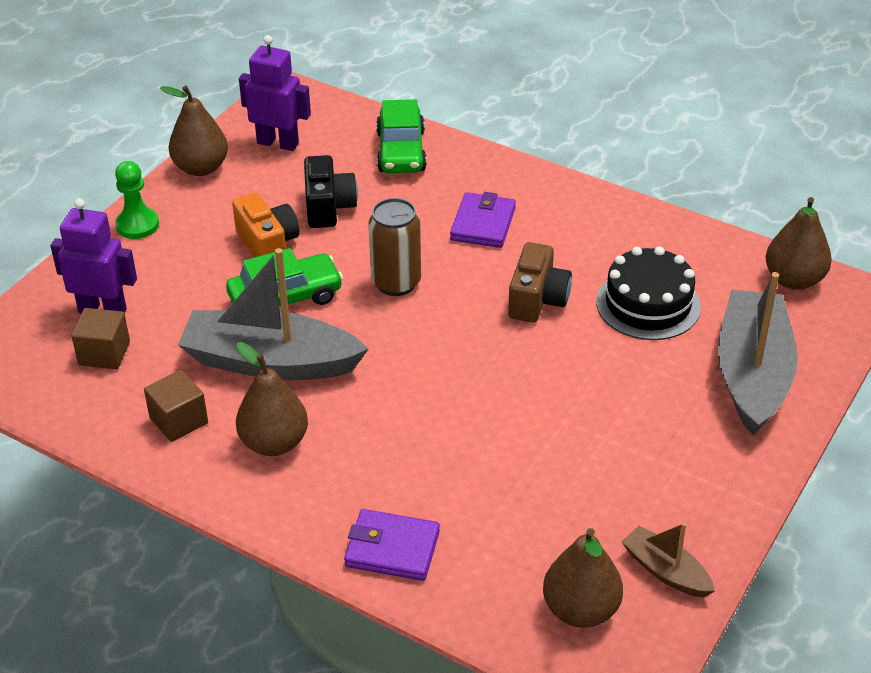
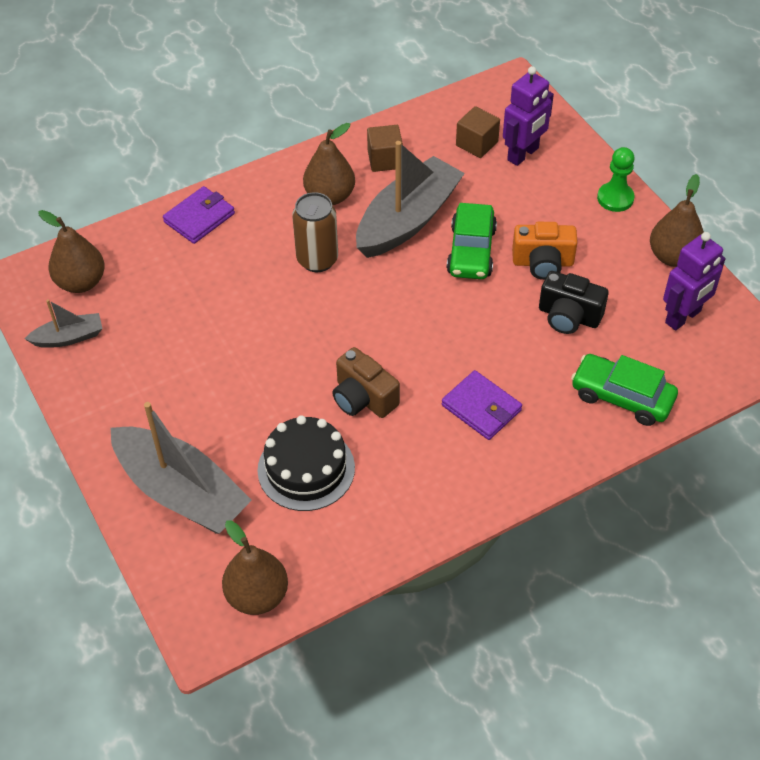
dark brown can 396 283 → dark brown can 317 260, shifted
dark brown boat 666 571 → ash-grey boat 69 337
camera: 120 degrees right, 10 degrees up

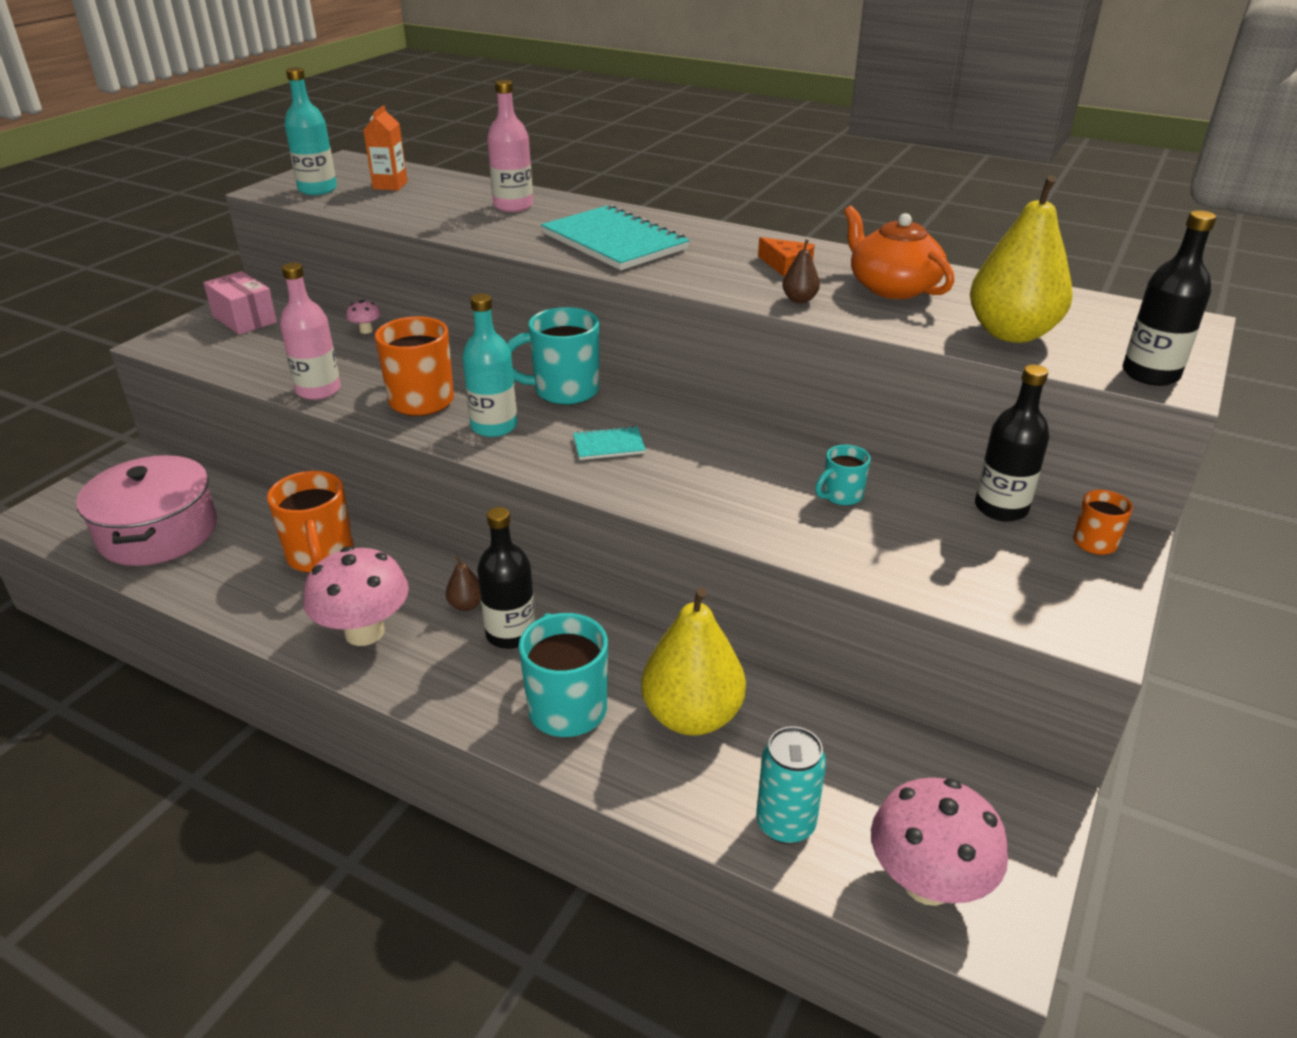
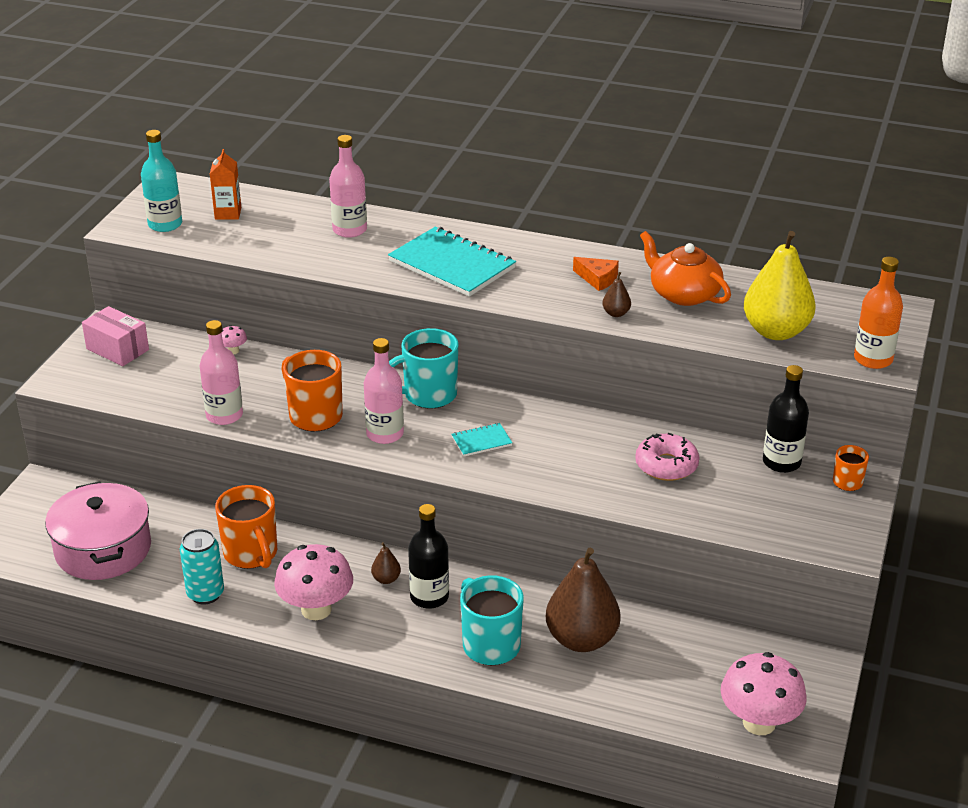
turquoise flask 494 426 → rosy flask 385 434
yellow pear fruit 692 716 → dark brown pear fruit 581 639
turquoise can 785 824 → turquoise can 205 594, shifted
turquoise mug 841 496 → rosy doughnut 666 465
ebony flask 1150 374 → orange flask 873 359
camera: 10 degrees left, 0 degrees up

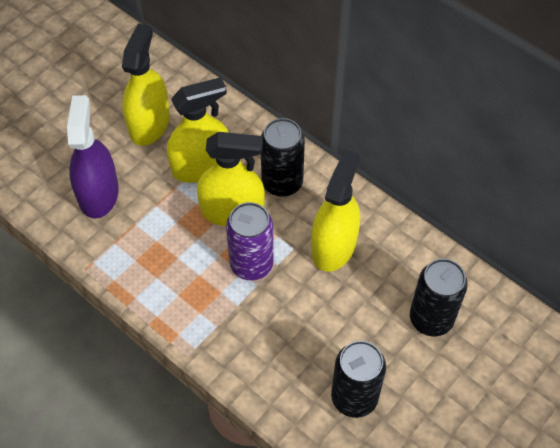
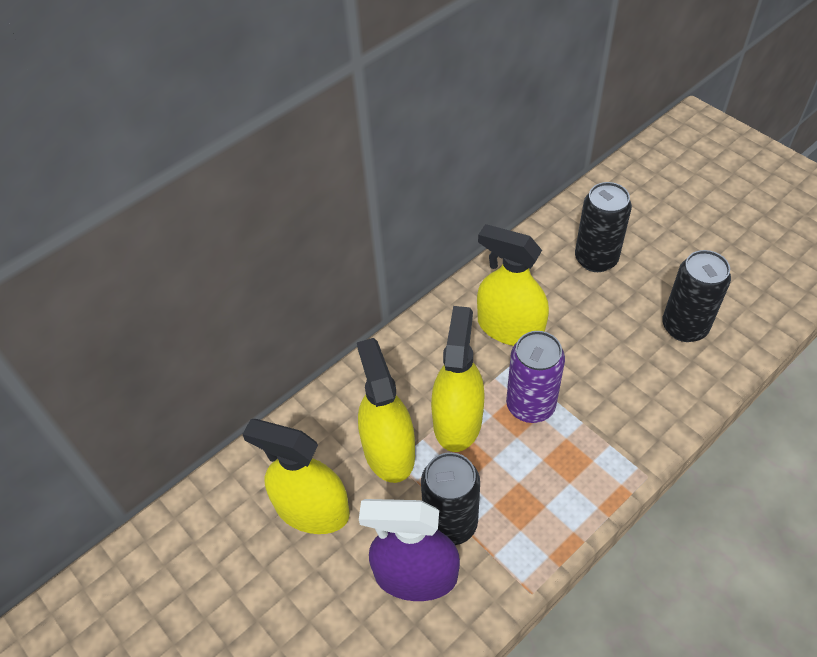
ebony can 282 183 → ebony can 450 523, shifted
camera: 80 degrees left, 5 degrees down

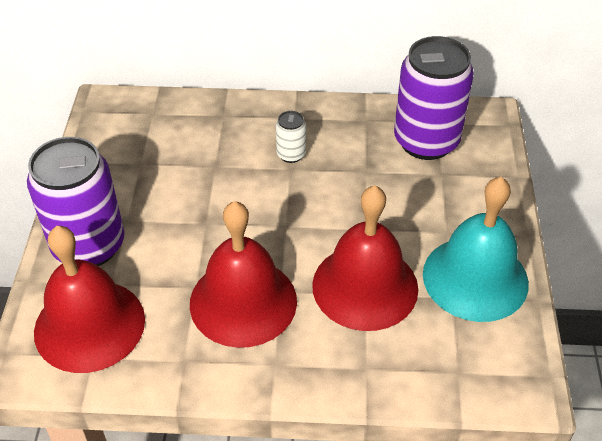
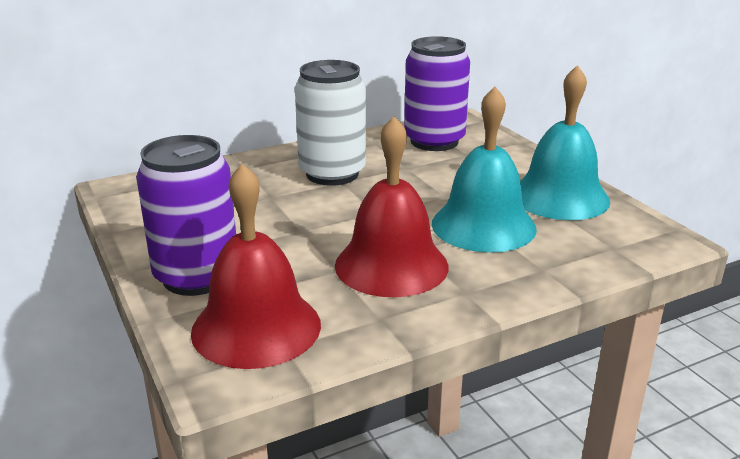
white can 291 154 → white can 332 174, x2.30
crimson bell 365 286 → turquoise bell 483 225
camera: 30 degrees left, 20 degrees down

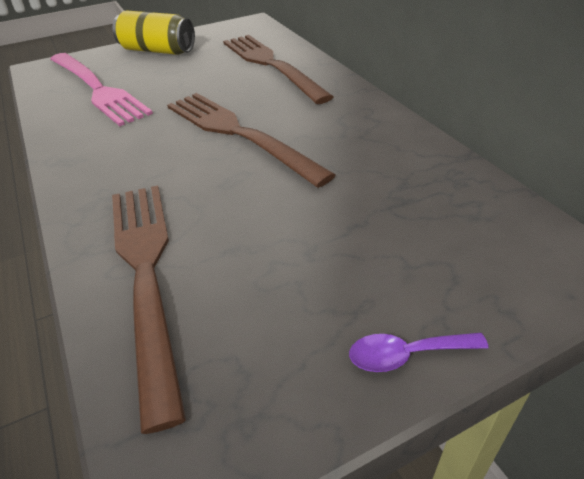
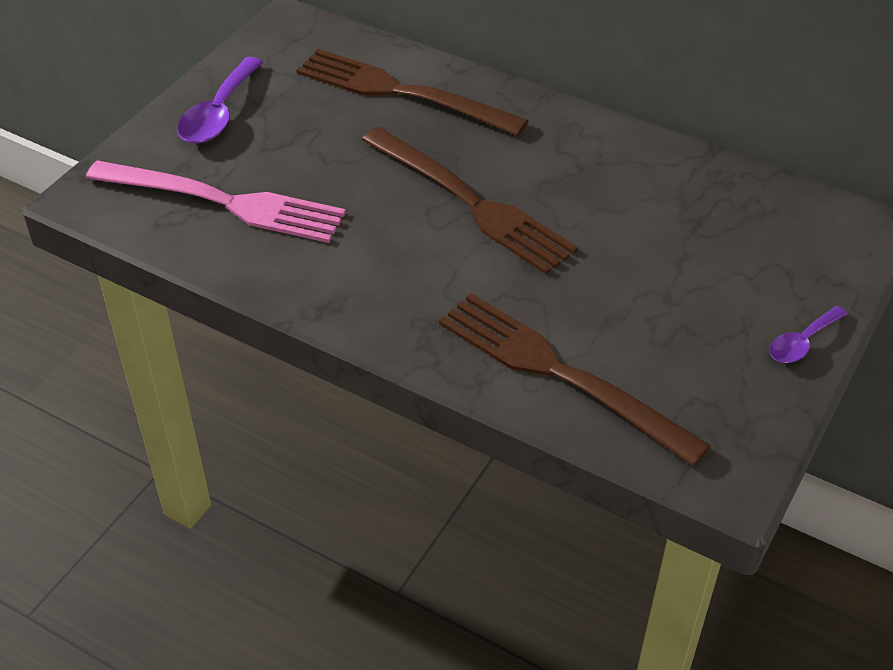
yellow can 157 51 → purple teaspoon 219 113
dark brown dinner fork 237 133 → dark brown dinner fork 473 204, 150 degrees counterclockwise
camera: 35 degrees left, 5 degrees up

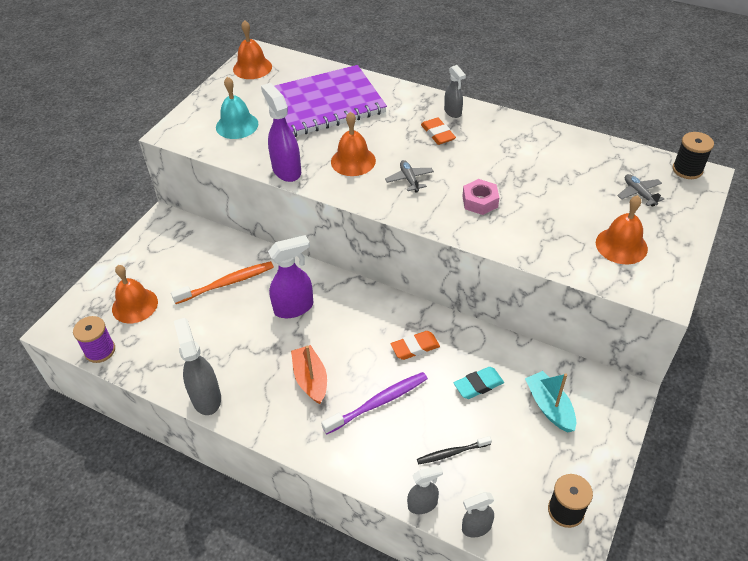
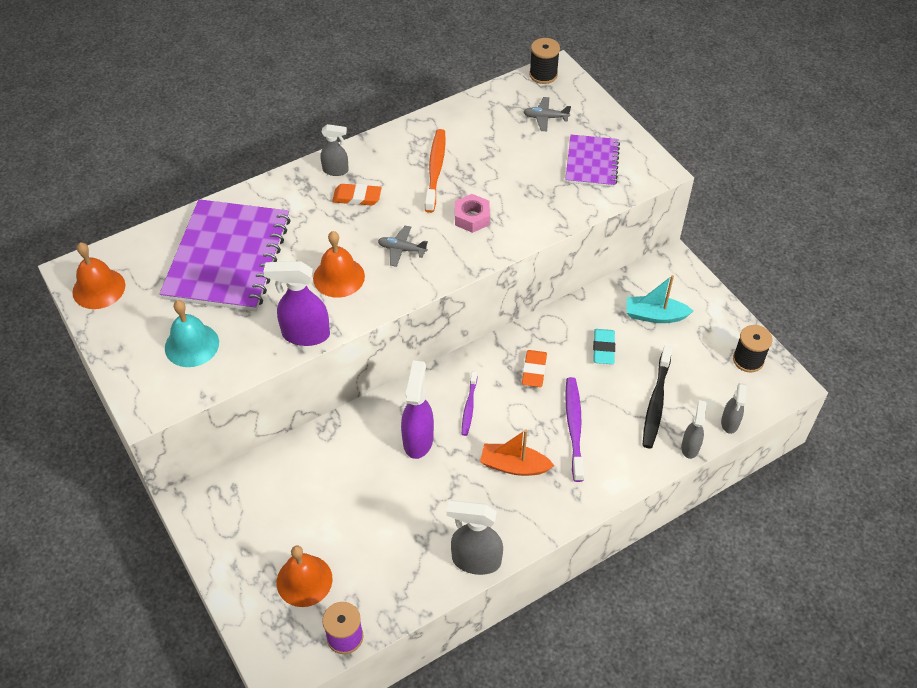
orange dental brush 227 283 → orange dental brush 435 170, shifted
ebony dental brush 452 453 → ebony dental brush 656 402, x1.62
orange bell 621 245 → purple notebook 592 162
- → purple dental brush 469 407
camera: 60 degrees left, 5 degrees up

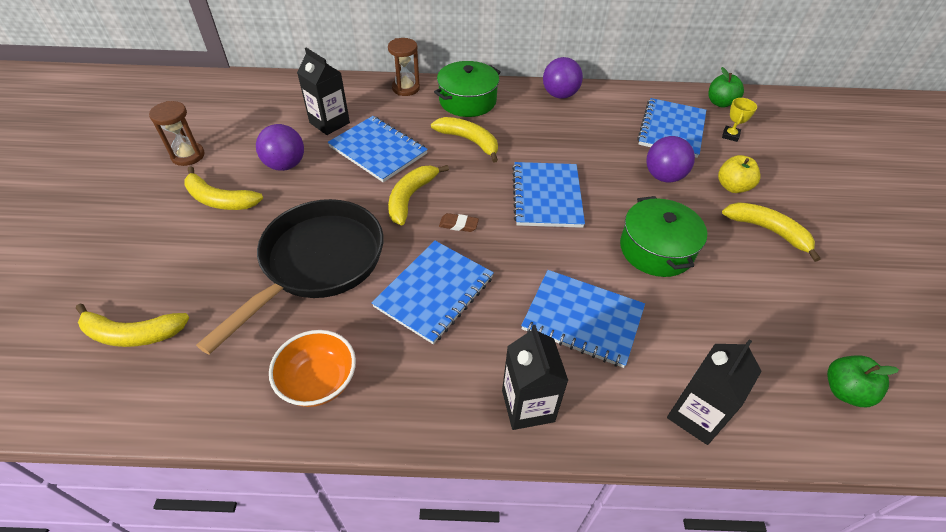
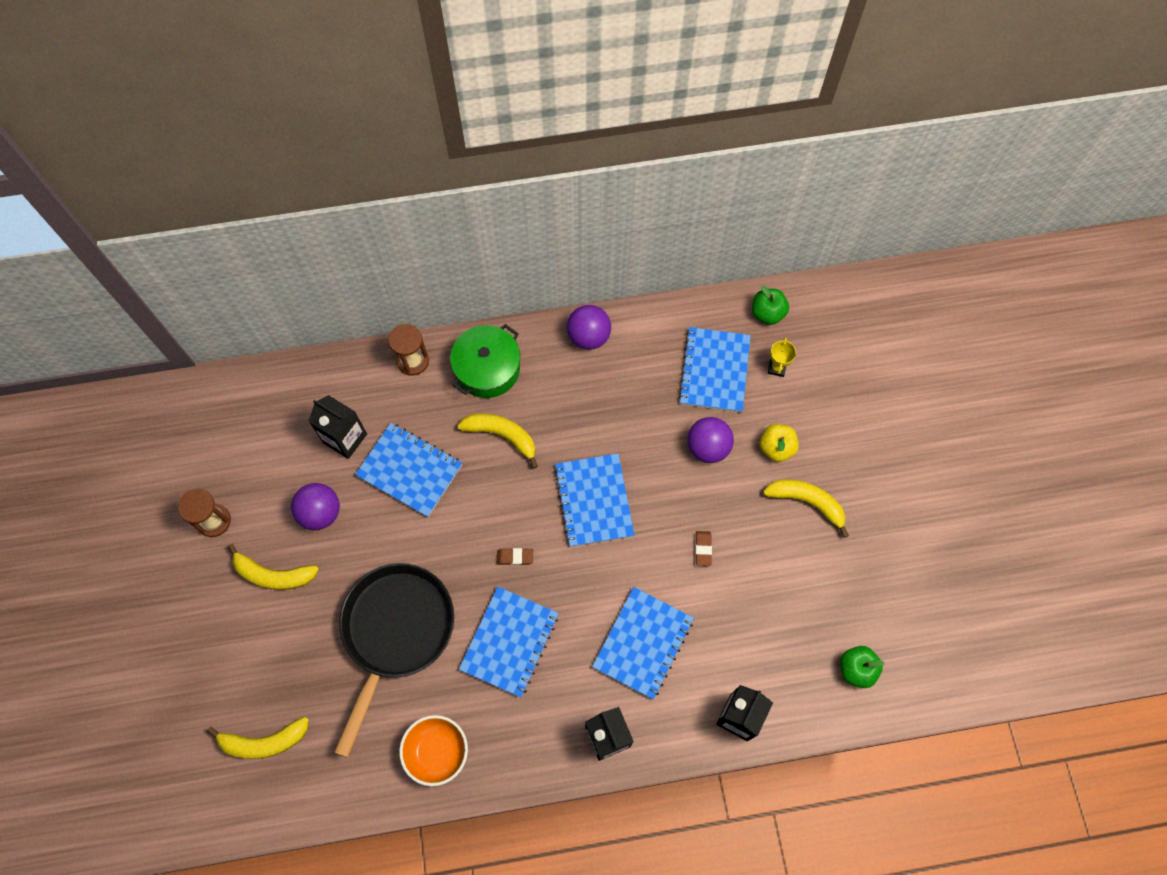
yellow toy banana 410 198 → -
cobalt notebook 582 319 → cobalt notebook 643 643, 75 degrees counterclockwise
green stockpot 656 249 → dark brown pencil eraser 703 549
camera: 10 degrees left, 20 degrees up

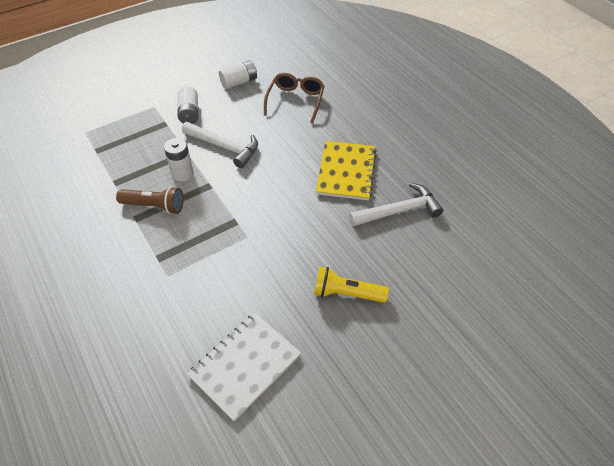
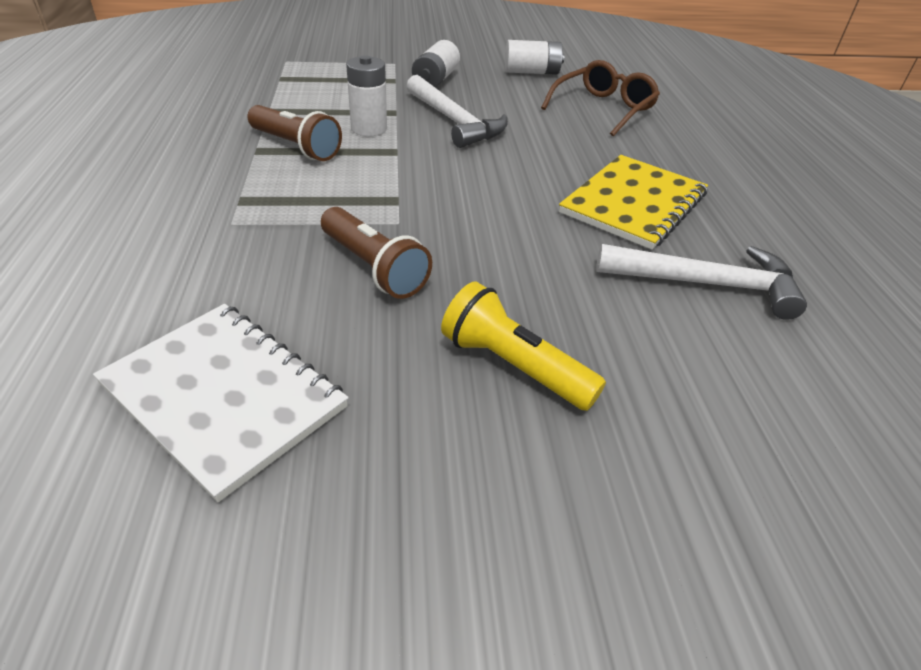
white notebook 245 366 → white notebook 223 396, 60 degrees clockwise
- → dark brown torch 374 268
camera: 25 degrees right, 10 degrees down

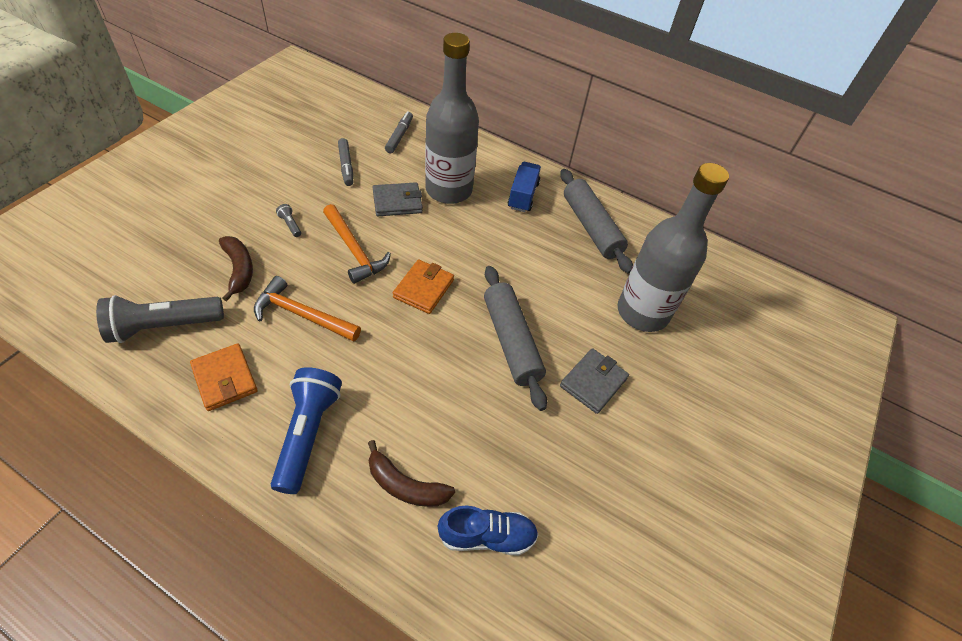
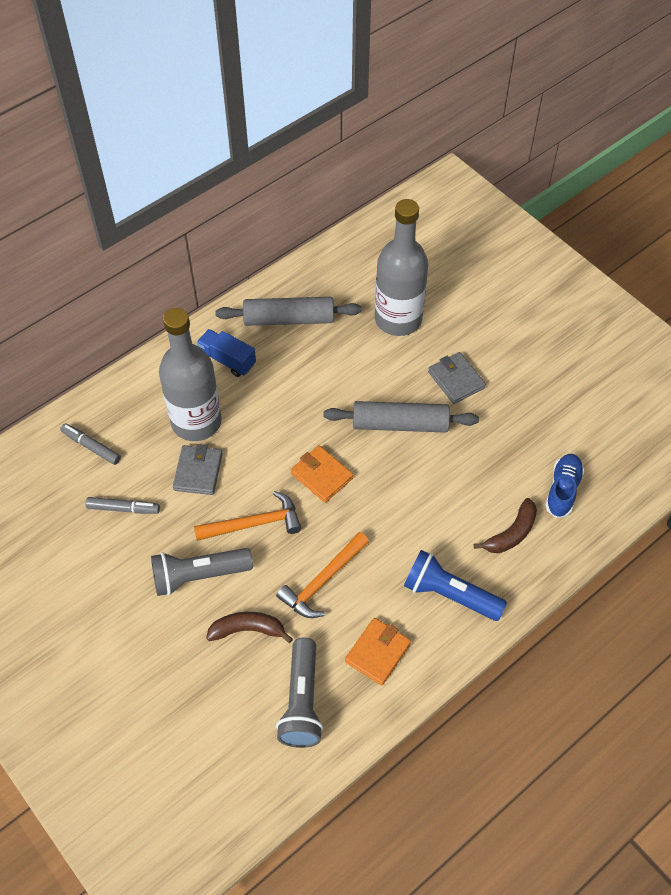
orange billfold 225 379 → orange billfold 377 652, 45 degrees counterclockwise
ash-grey torch 290 225 → ash-grey torch 198 576, x2.50
camera: 65 degrees left, 5 degrees up

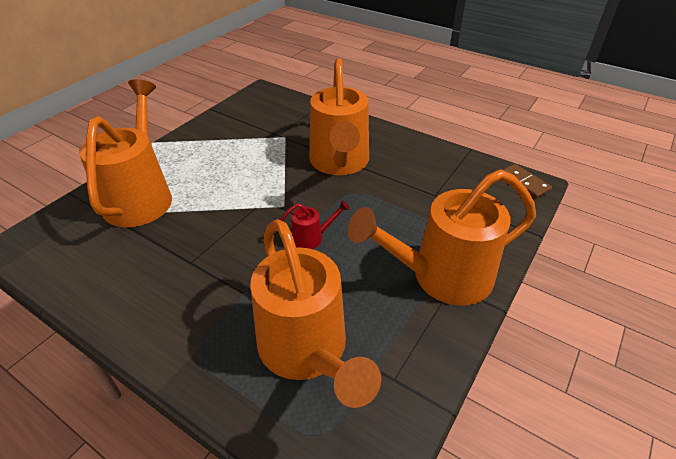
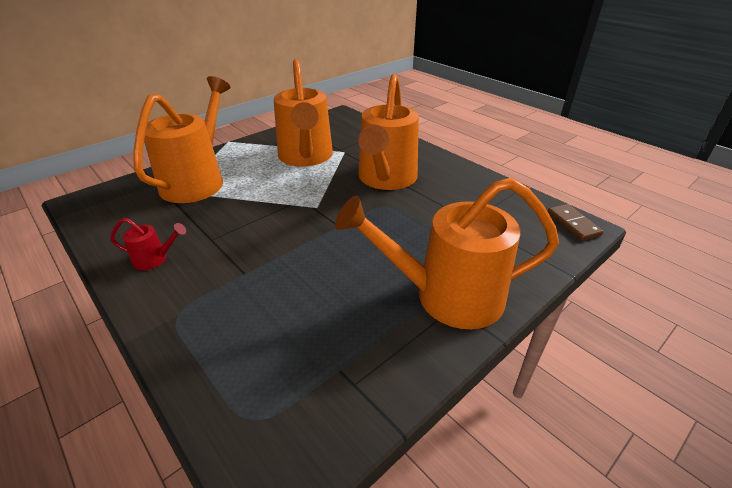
orange watering pot 308 352 → orange watering pot 306 157, shifted
crimson watering pot 312 238 → crimson watering pot 155 259, shifted
camera: 15 degrees right, 5 degrees down

